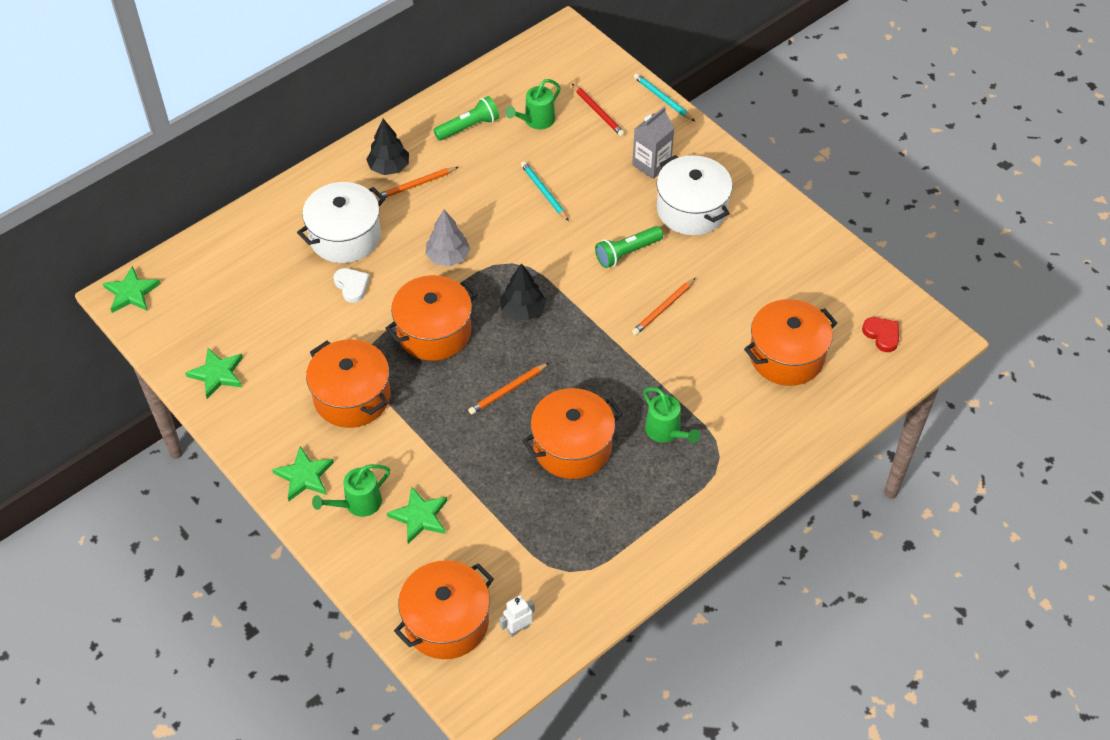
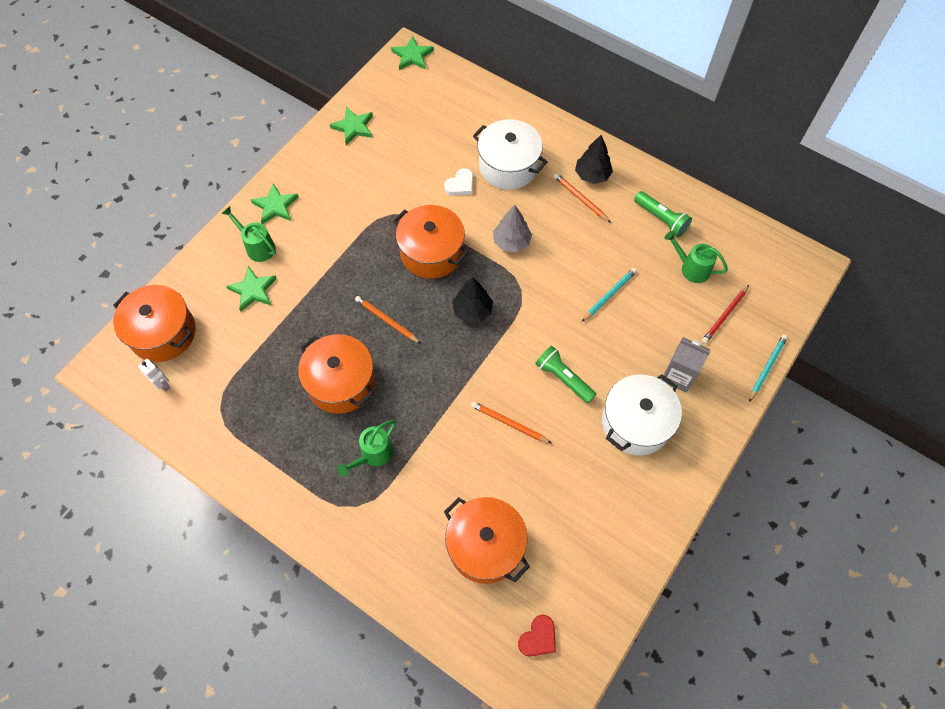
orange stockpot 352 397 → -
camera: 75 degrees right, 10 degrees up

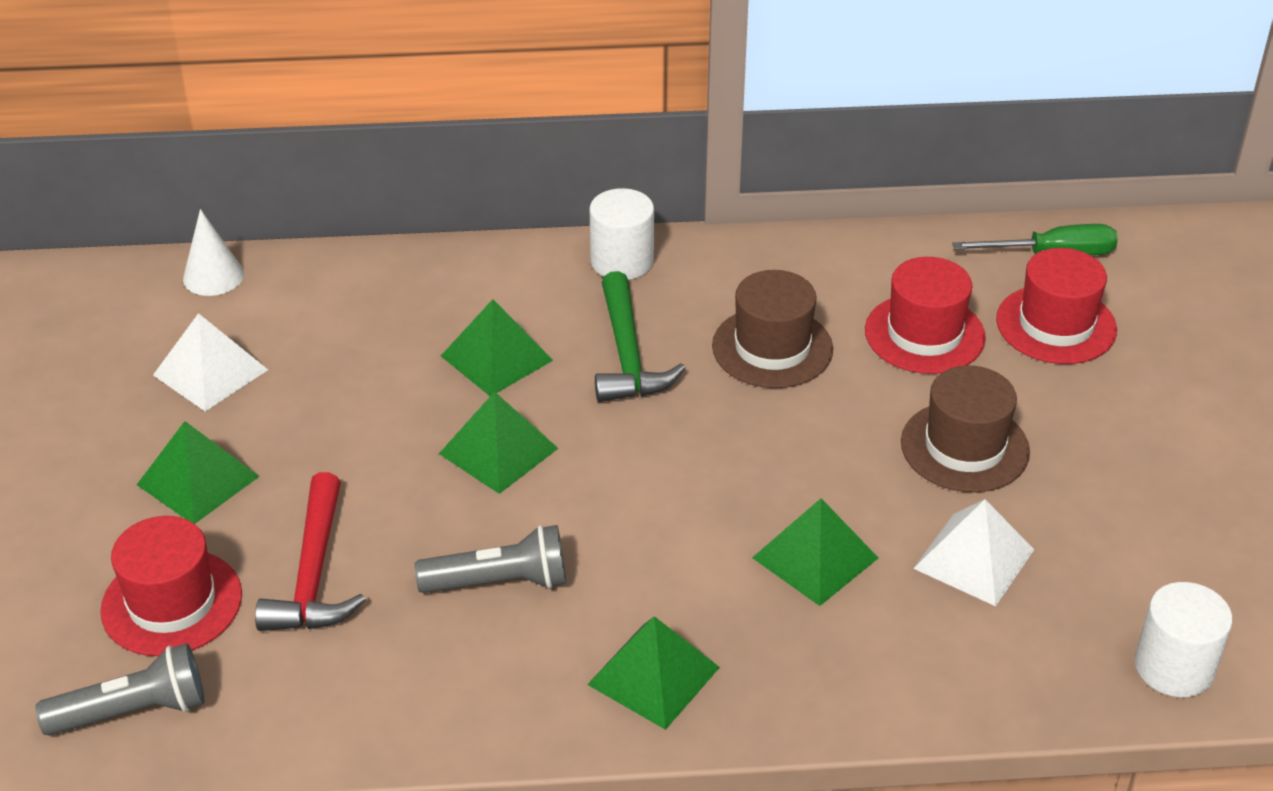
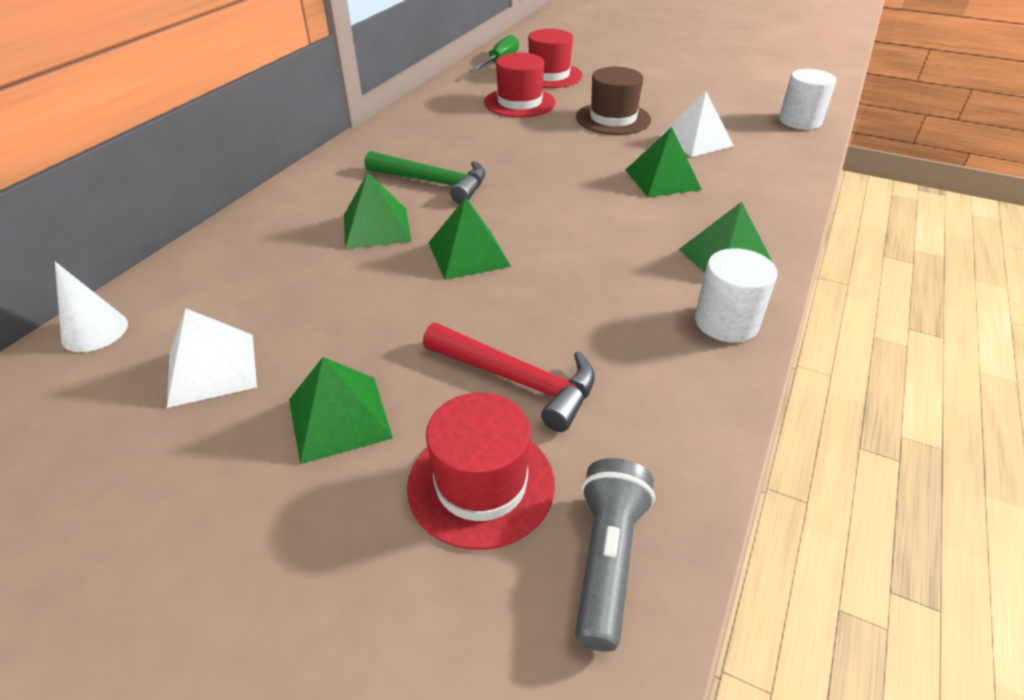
ash-grey torch 500 582 → -
white cylinder 622 261 → white cylinder 726 322, shifted
dark brown top hat 772 347 → -
camera: 60 degrees left, 0 degrees up

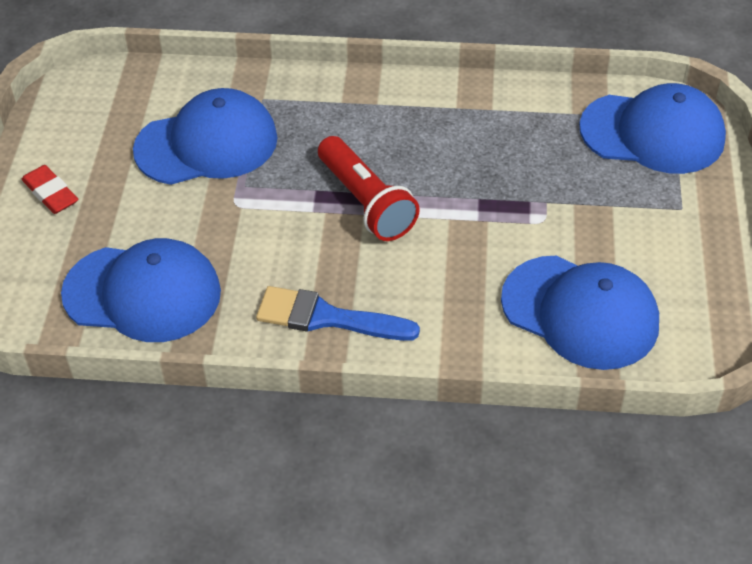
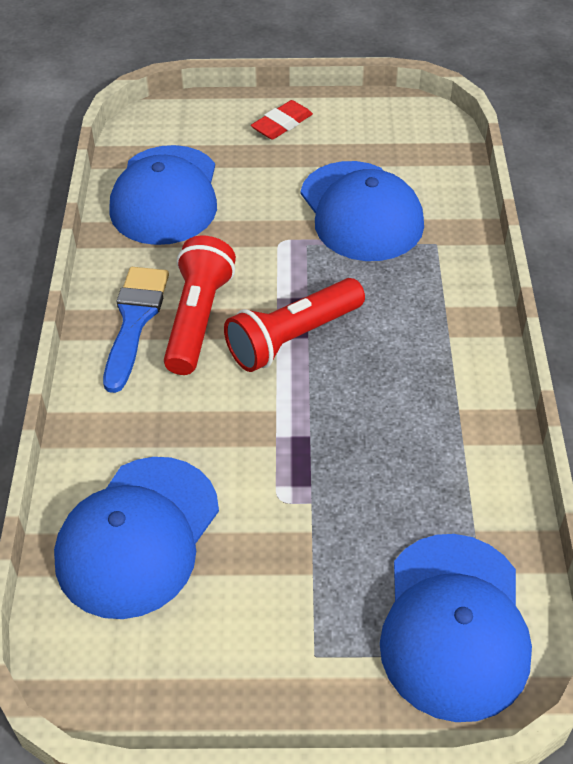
- → crimson torch 198 319
camera: 85 degrees right, 0 degrees up

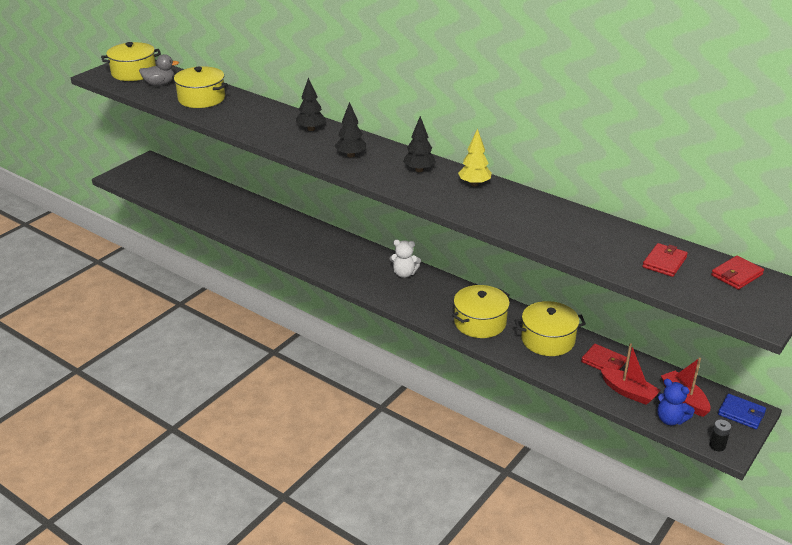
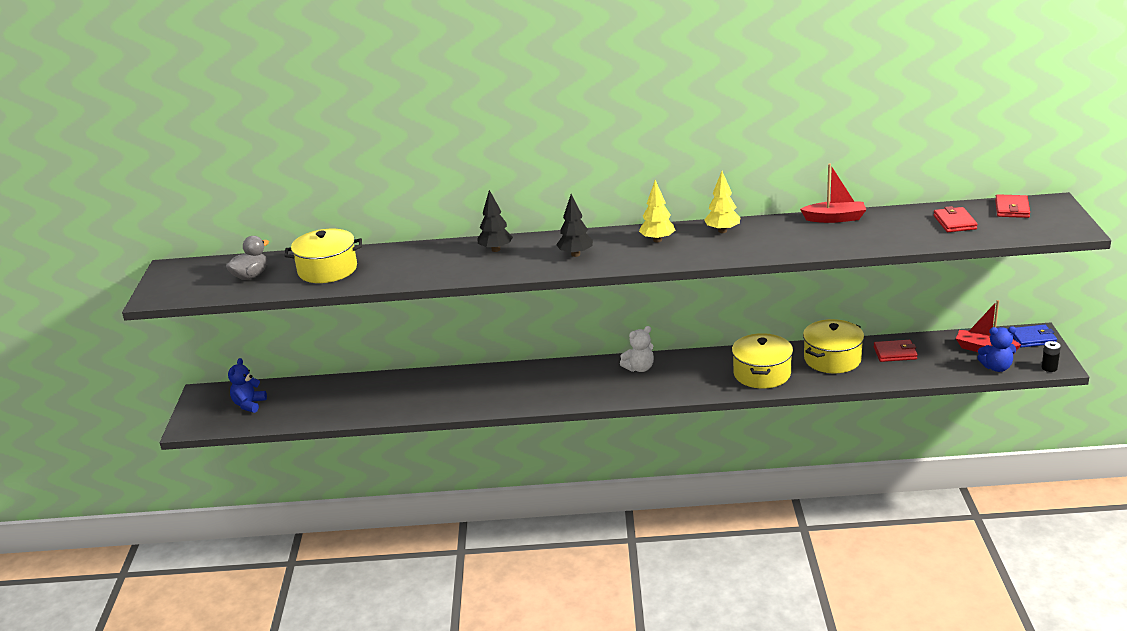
yellow stockpot 134 73 → -
ebony fir tree 419 170 → yellow fir tree 657 240
crimson boat 628 392 → crimson boat 835 218, shifted
- → cobalt teddy 249 404
camera: 35 degrees left, 5 degrees down

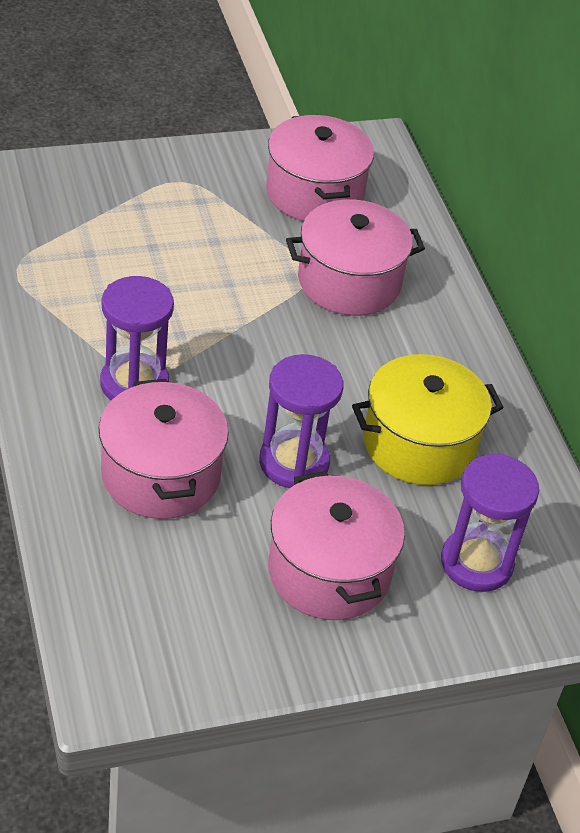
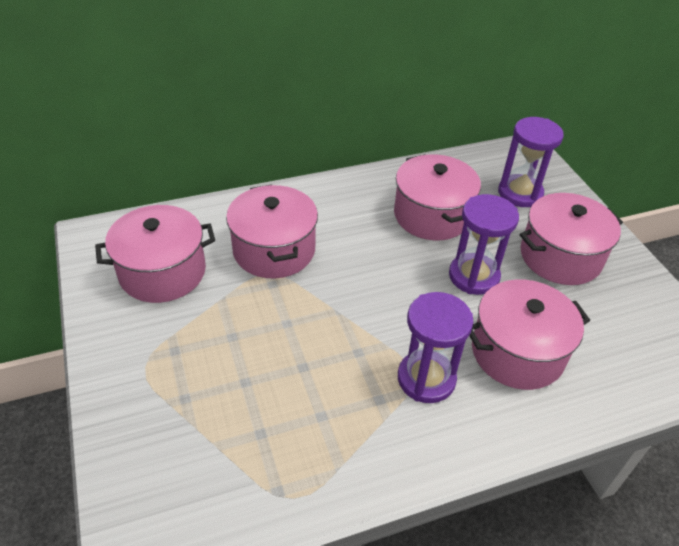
yellow stockpot 419 444 → rosy stockpot 432 215
camera: 90 degrees left, 0 degrees up

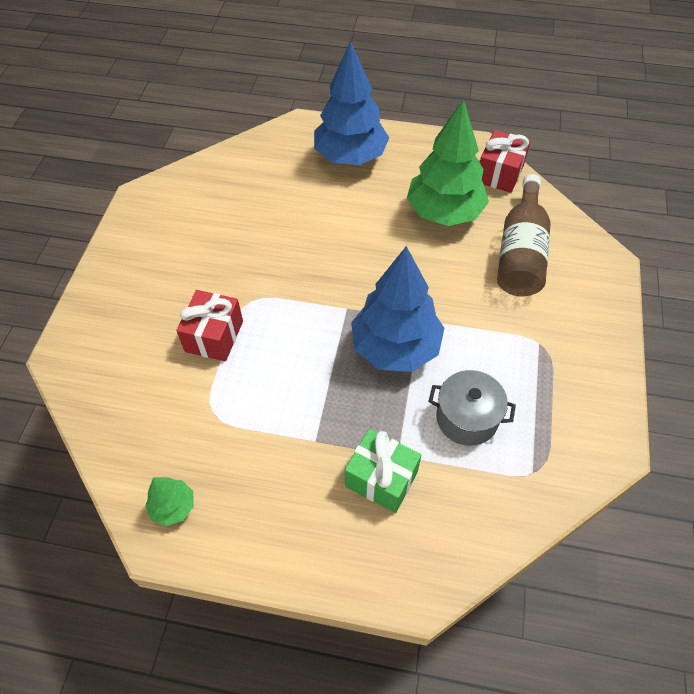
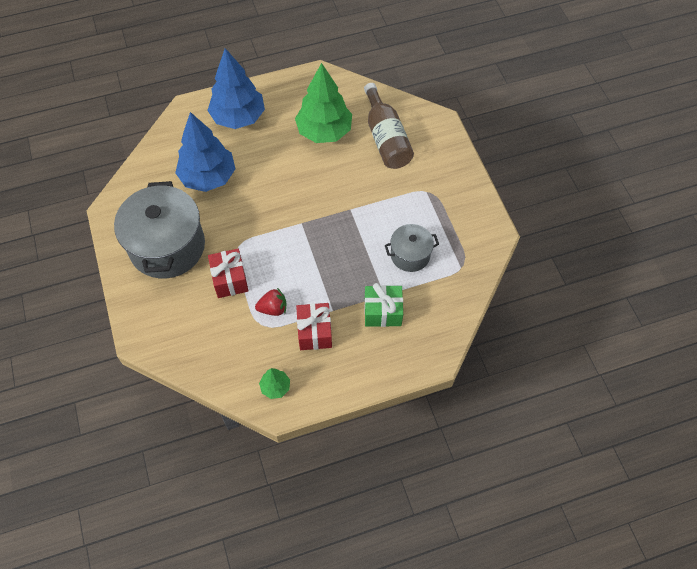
cobalt fir tree 395 347 → cobalt fir tree 208 177, shifted
crimson gift 499 174 → crimson gift 314 332, shifted
- → ash-grey stockpot 167 246
- → crimson berry 273 308
camera: 30 degrees left, 5 degrees up

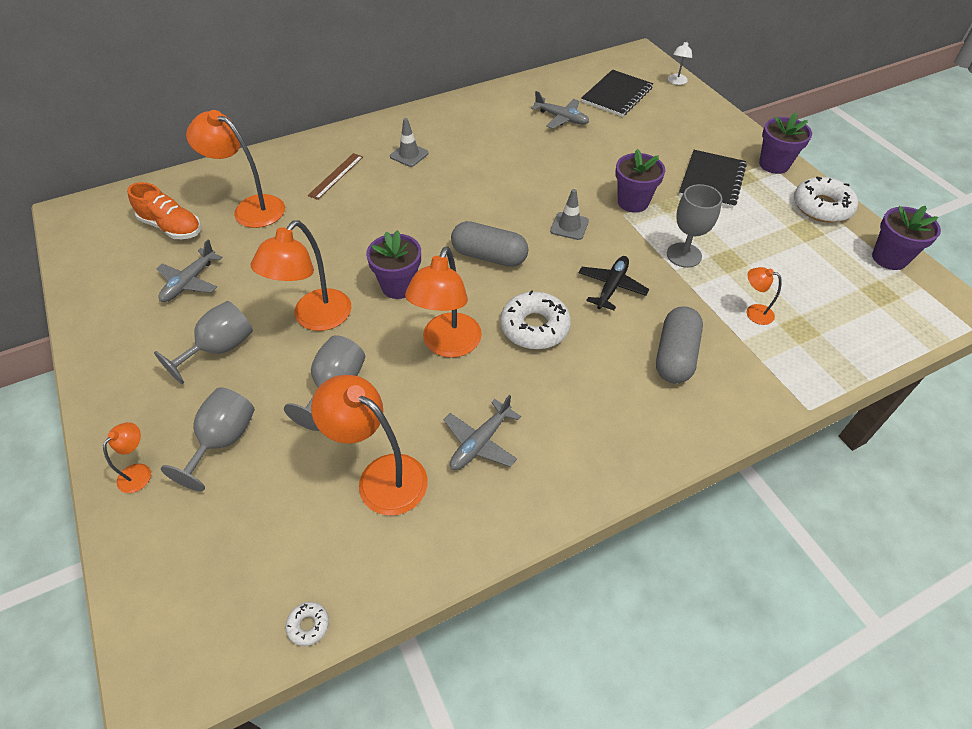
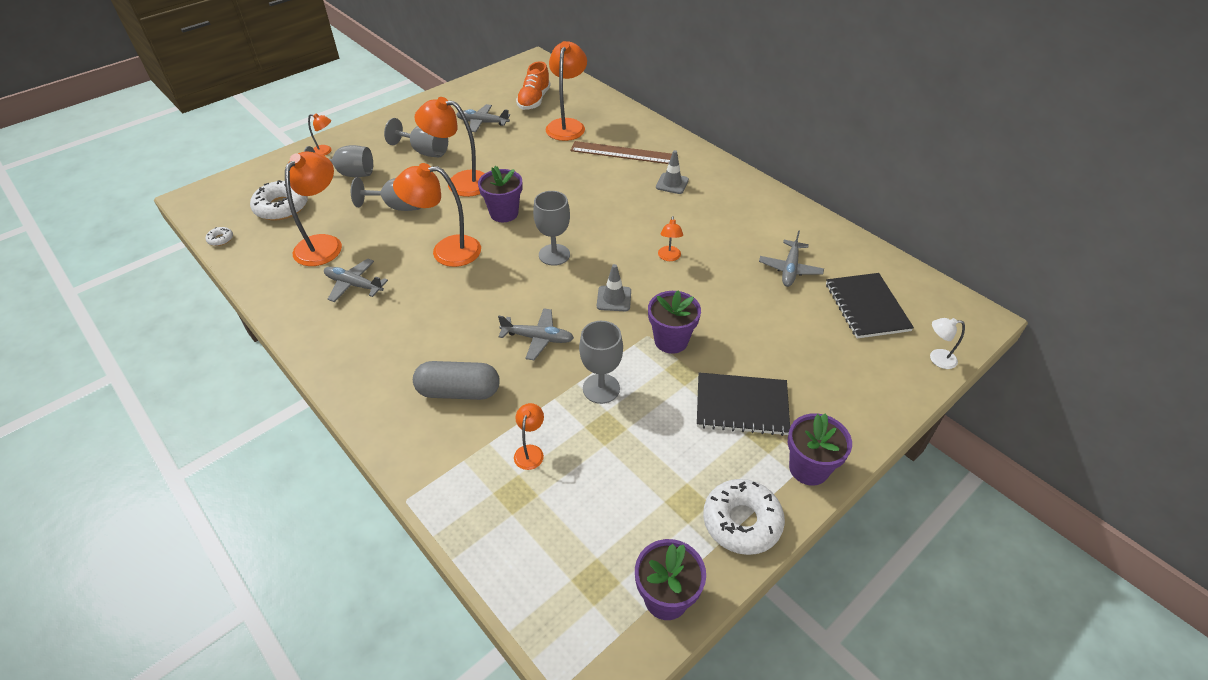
dark brown ruler 336 176 → dark brown ruler 624 153, x1.59
ash-grey capsule 489 256 → ash-grey goblet 554 255
white doughnut 534 327 → white doughnut 281 207, shifted
ebony plane 611 287 → ash-grey plane 538 338
ebony notebook 617 95 → ebony notebook 866 307, 60 degrees clockwise
- → orange lamp 669 257
camera: 75 degrees right, 5 degrees down

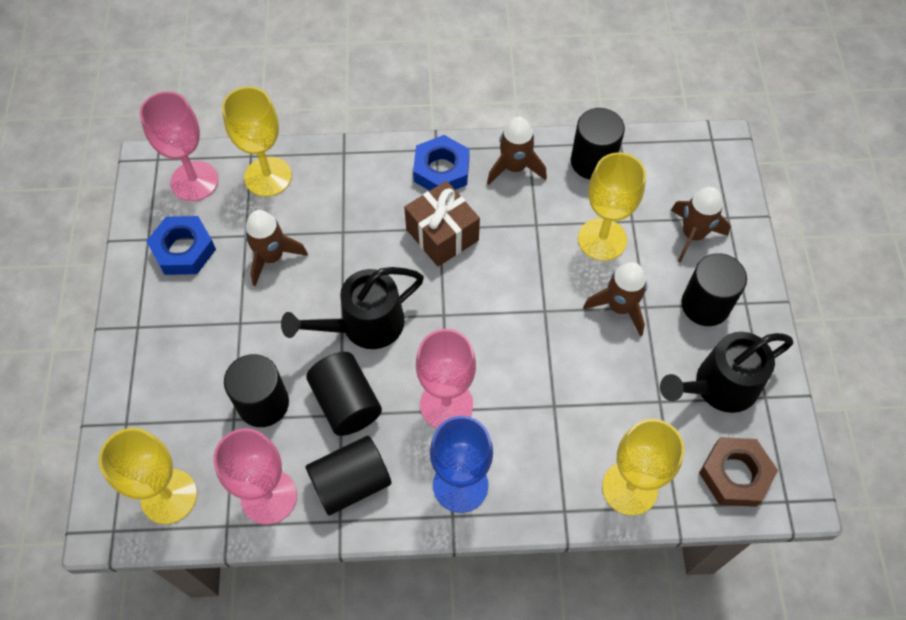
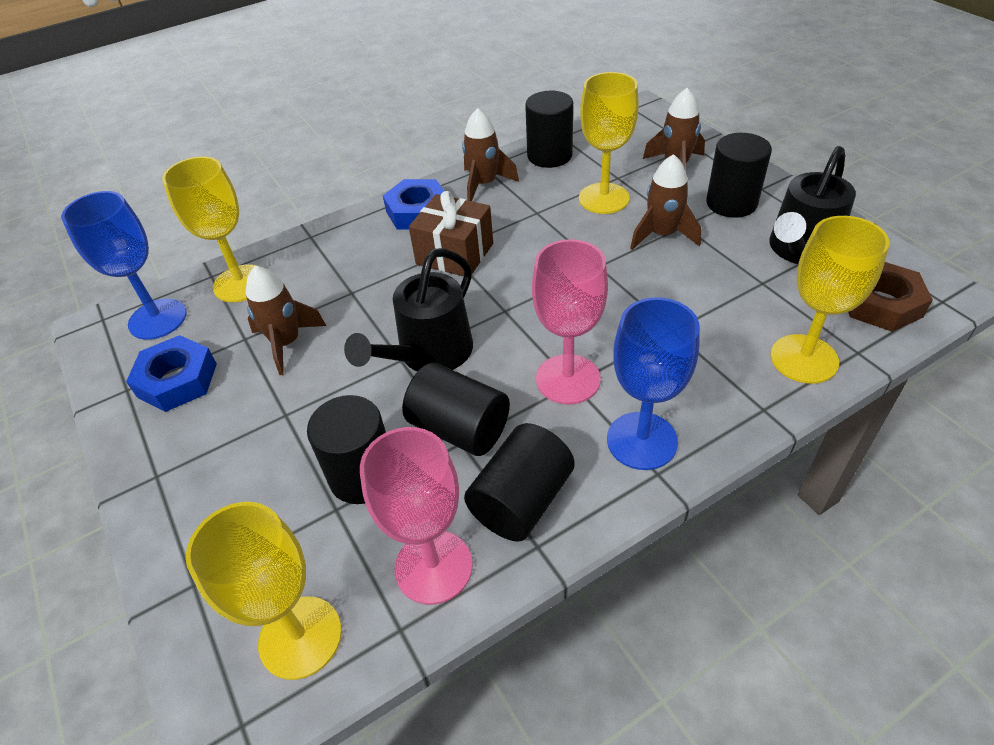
rosy goblet 194 181 → cobalt goblet 157 319
camera: 25 degrees left, 15 degrees down

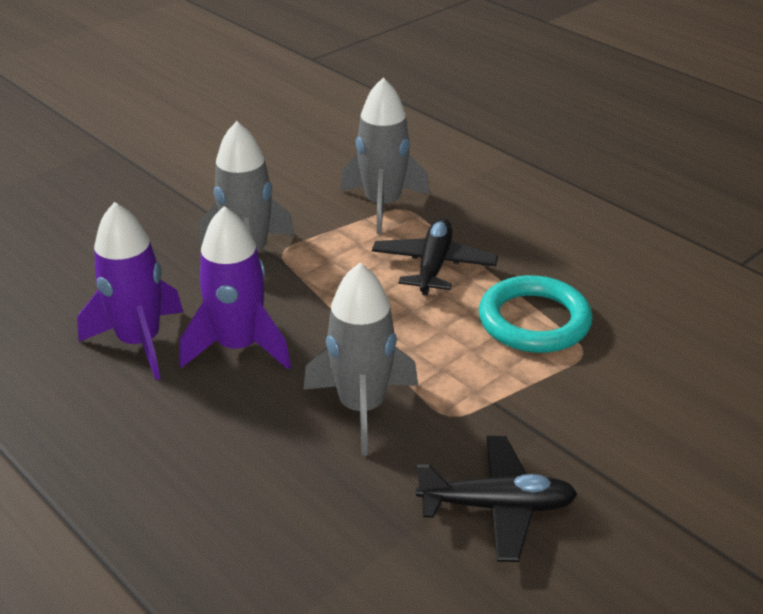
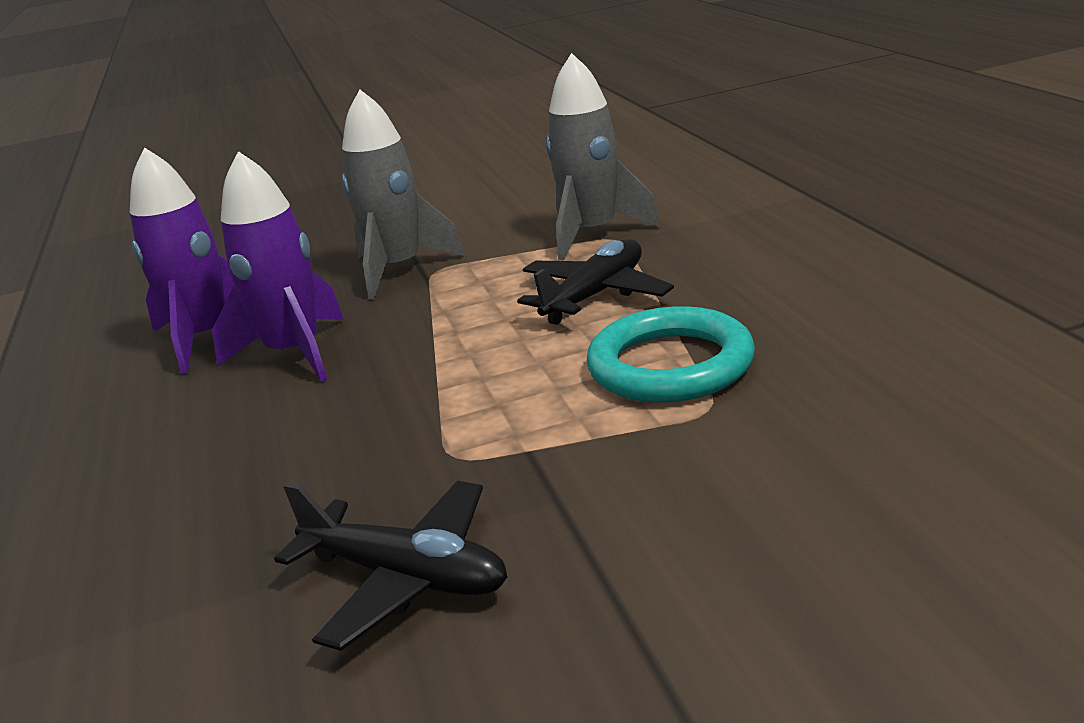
ash-grey spaceship 362 408 → -
camera: 30 degrees right, 10 degrees down

